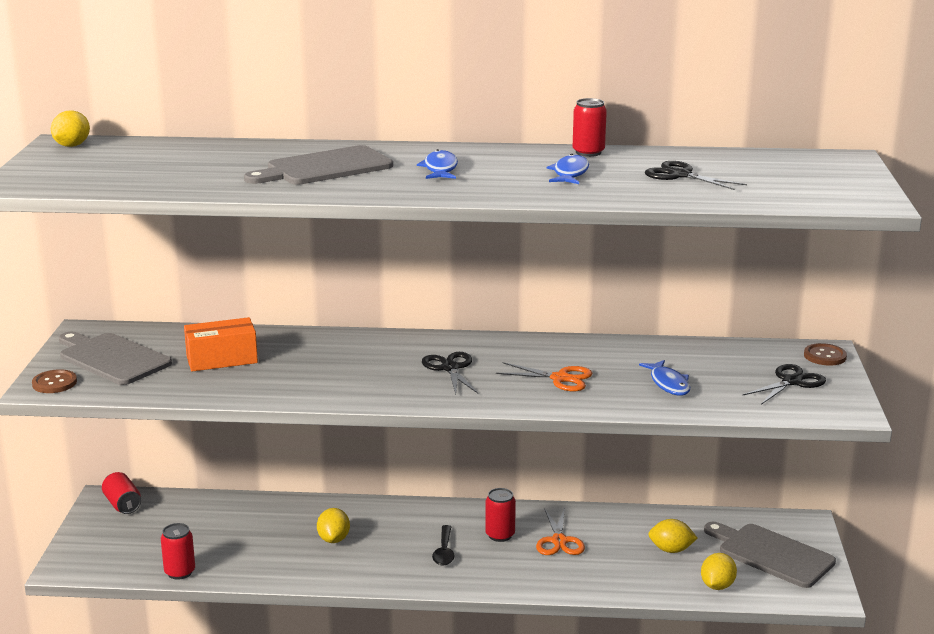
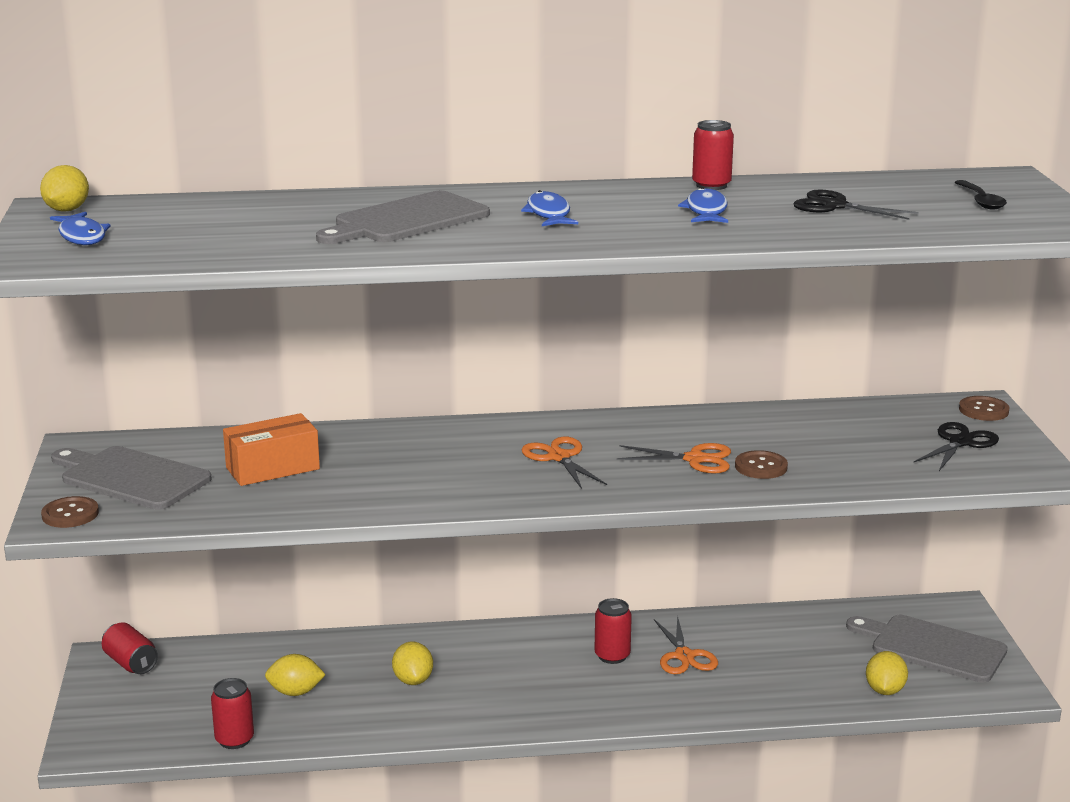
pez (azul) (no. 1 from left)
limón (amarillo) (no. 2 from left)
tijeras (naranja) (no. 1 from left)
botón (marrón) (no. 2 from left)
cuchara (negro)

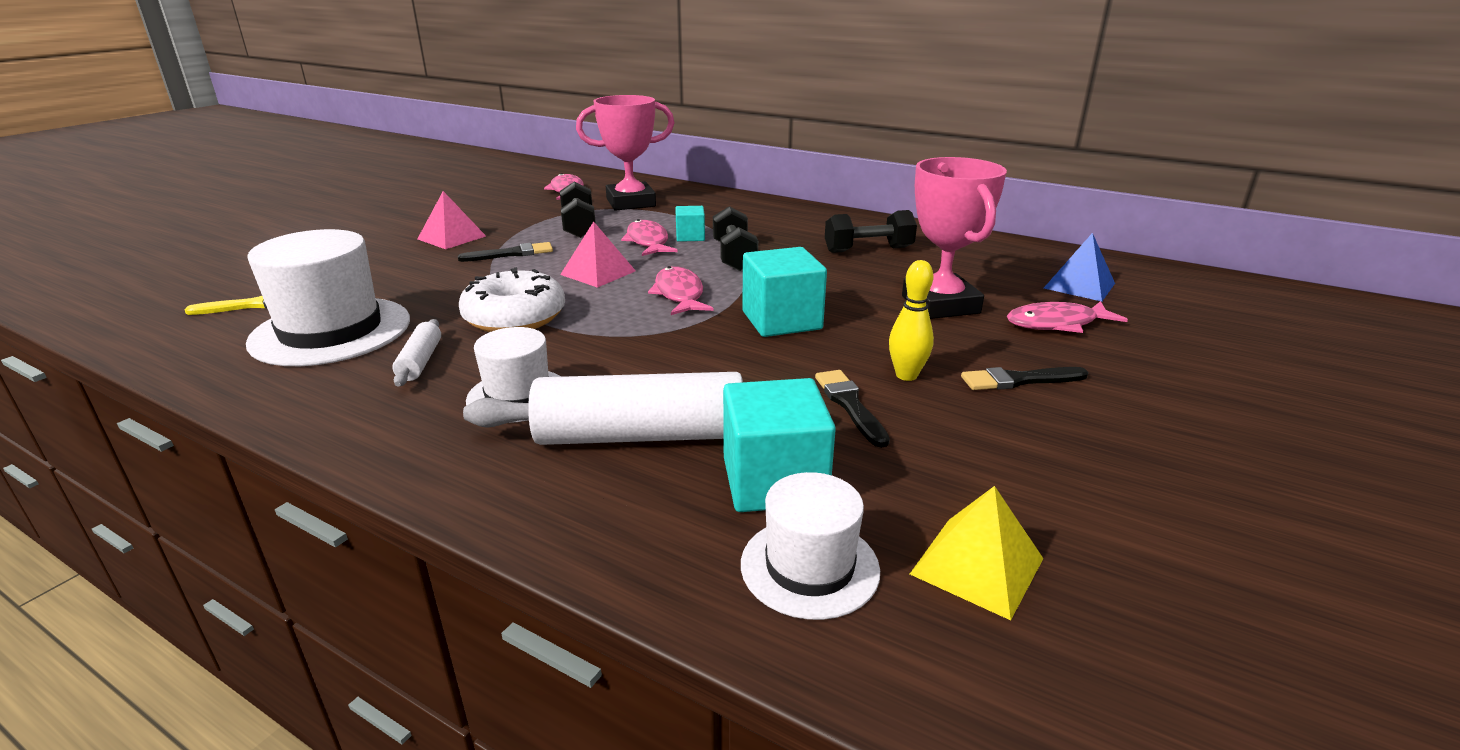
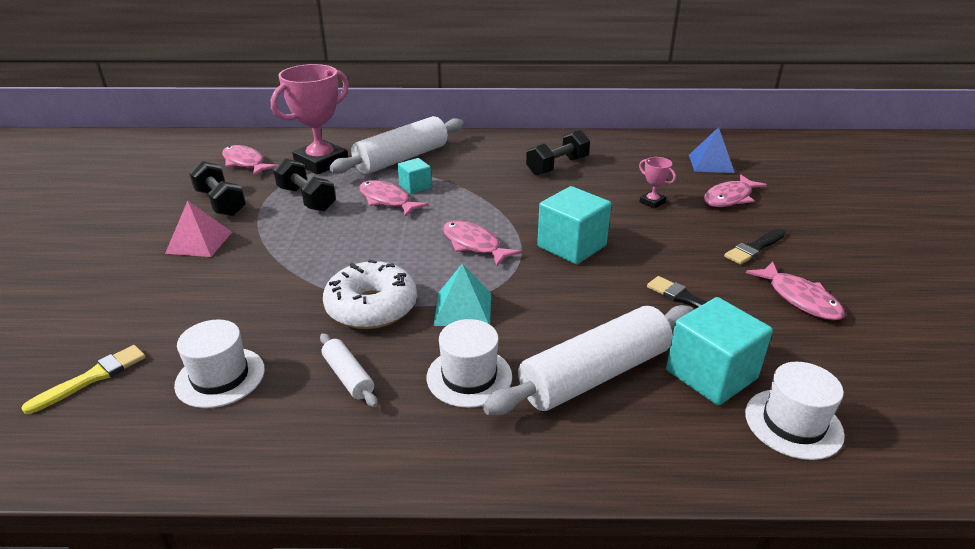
sombrero (blanco) (no. 1 from left)
mancuerna (negro) (no. 1 from left)
rodillo (blanco) (no. 2 from left)
pirámide (turquesa)
trofeo (rosa) (no. 2 from left)
pez (rosa) (no. 5 from left)
pincel (negro) (no. 1 from left in the first image)
pirámide (rosa) (no. 2 from left in the first image)
bolo (amarillo)
pirámide (amarillo)

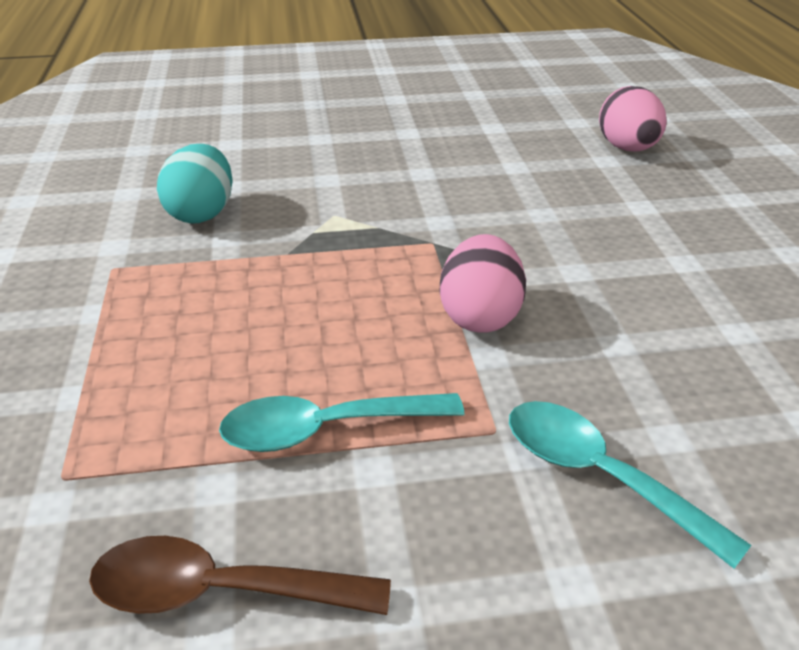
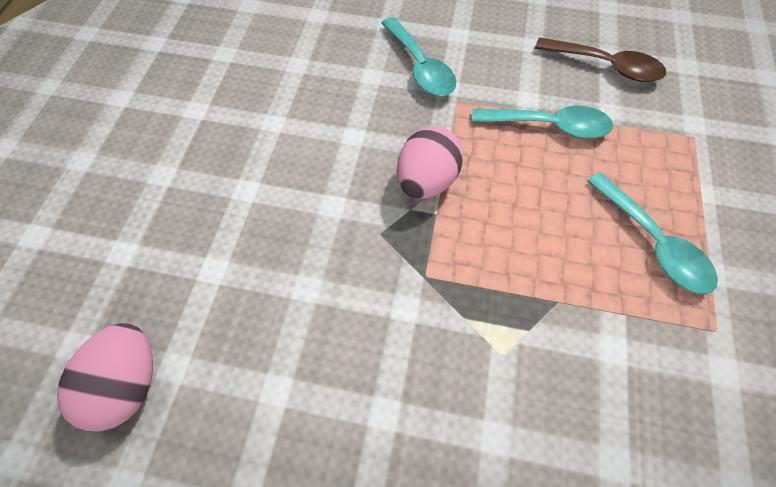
cuchara (turquesa) (no. 3 from left)
huevo (turquesa)

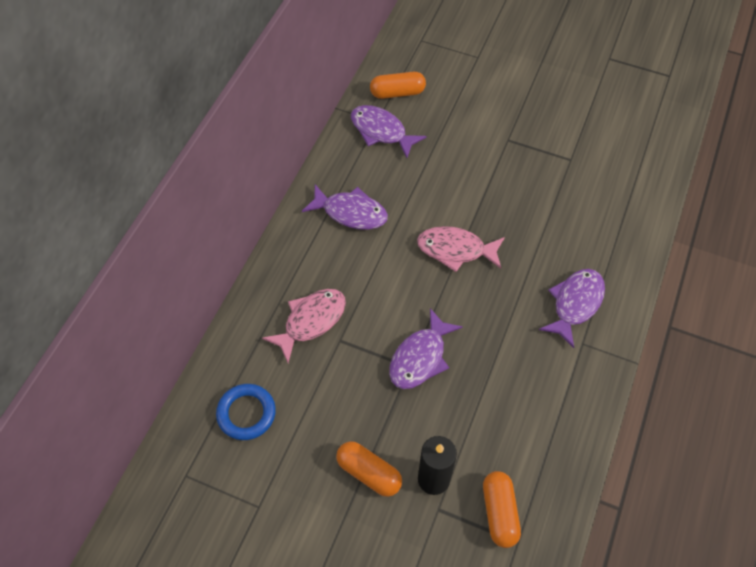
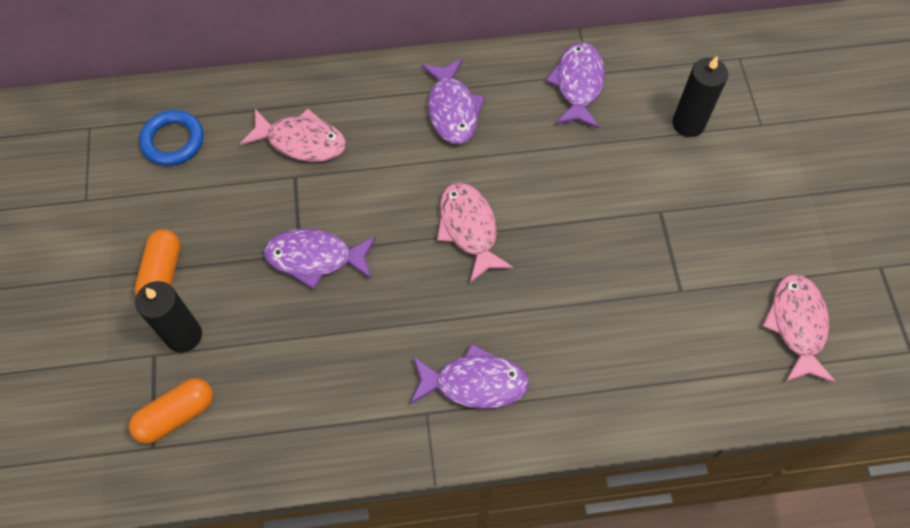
vela (negro) (no. 2 from left)
pez (rosa) (no. 3 from left)
cápsula (naranja) (no. 2 from left in the first image)

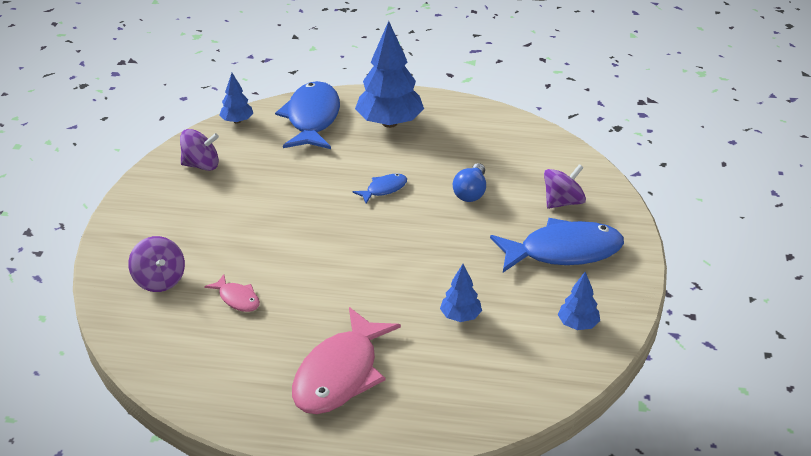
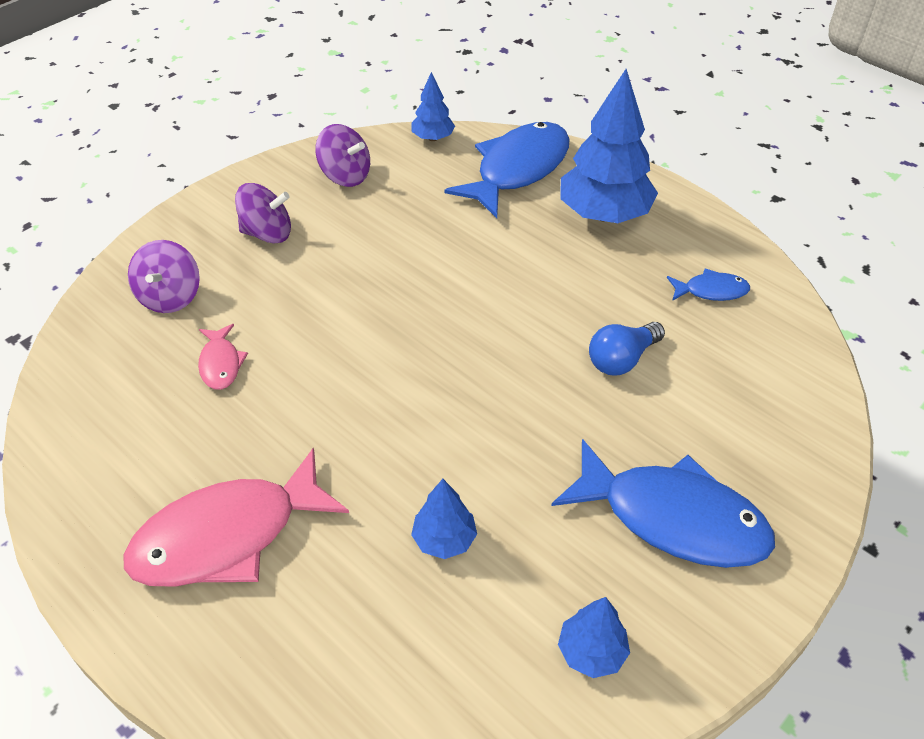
peonza (morado) (no. 2 from left)
pez (azul) (no. 3 from left)

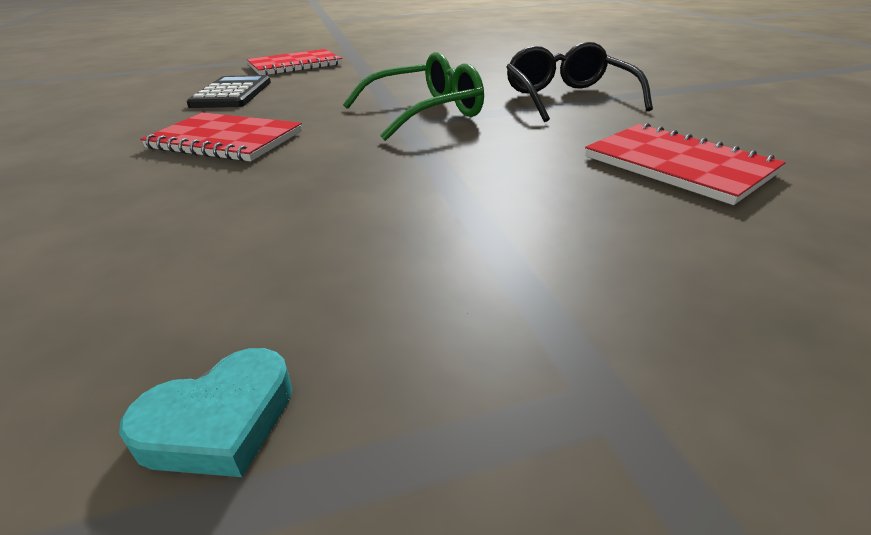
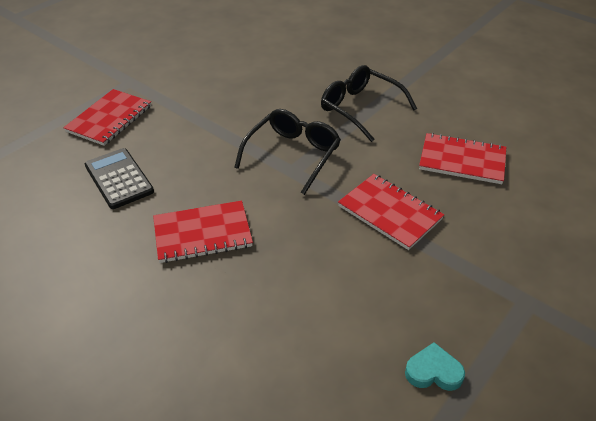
gafas (negro) (no. 1 from left)
cuaderno (rojo) (no. 3 from left)
corazón (turquesa)

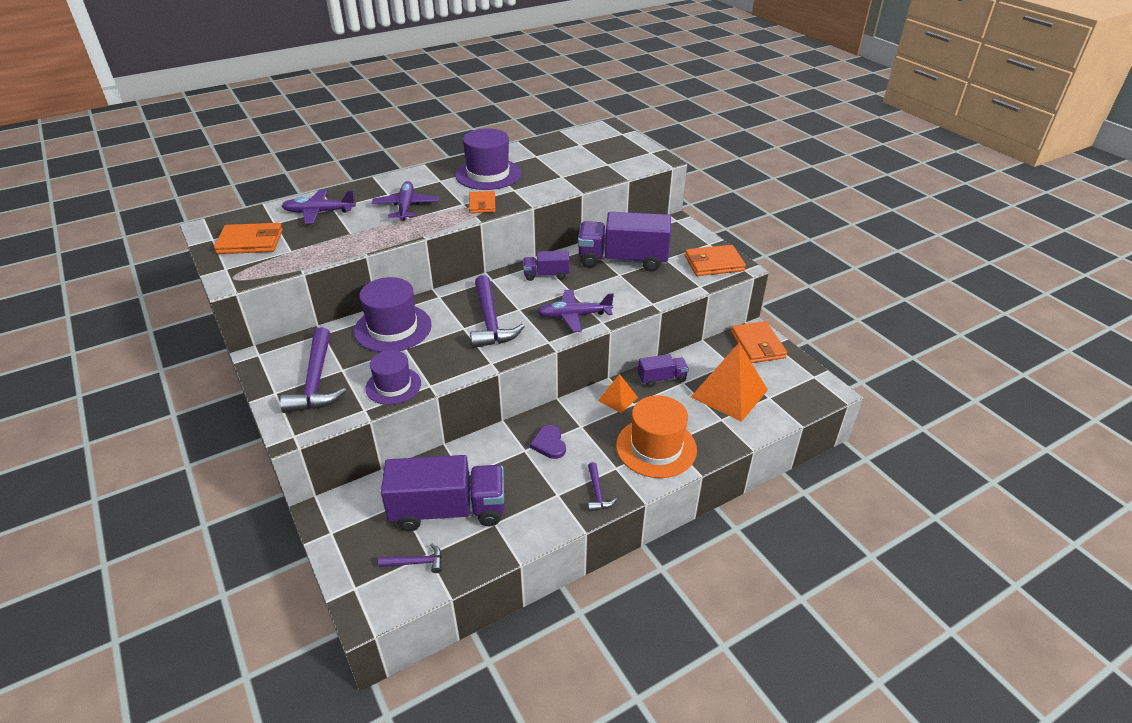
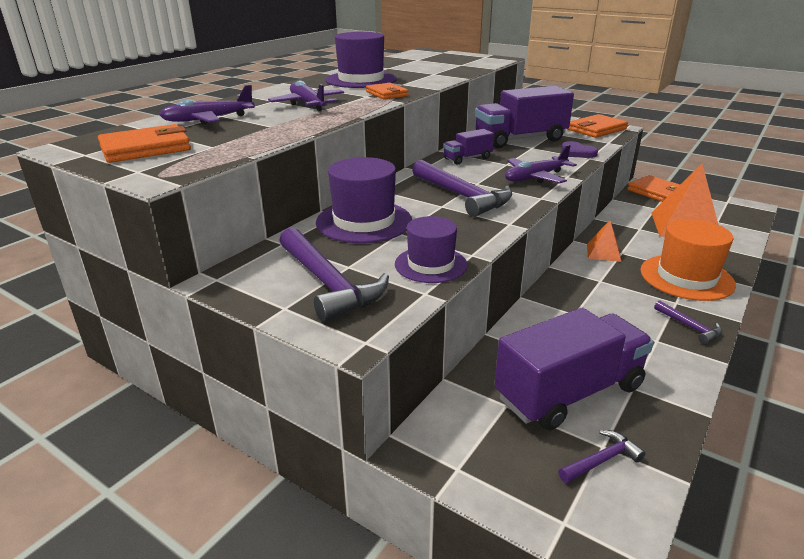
corazón (morado)
camión (morado) (no. 4 from left in the first image)

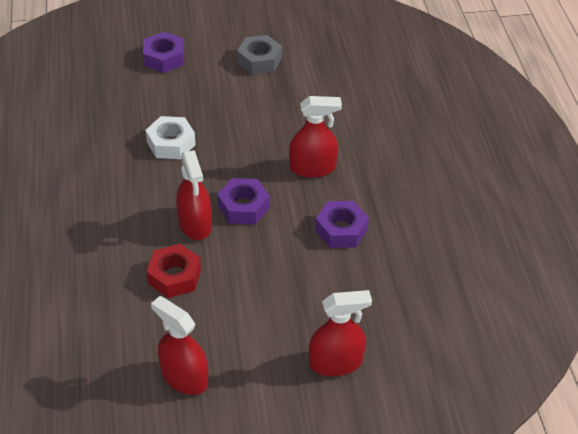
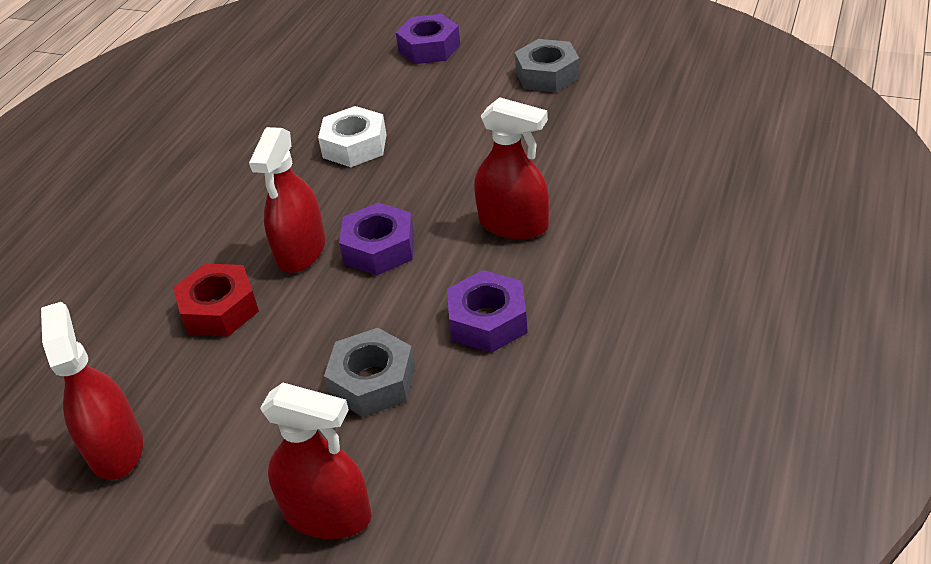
tuerca (gris) (no. 1 from left)

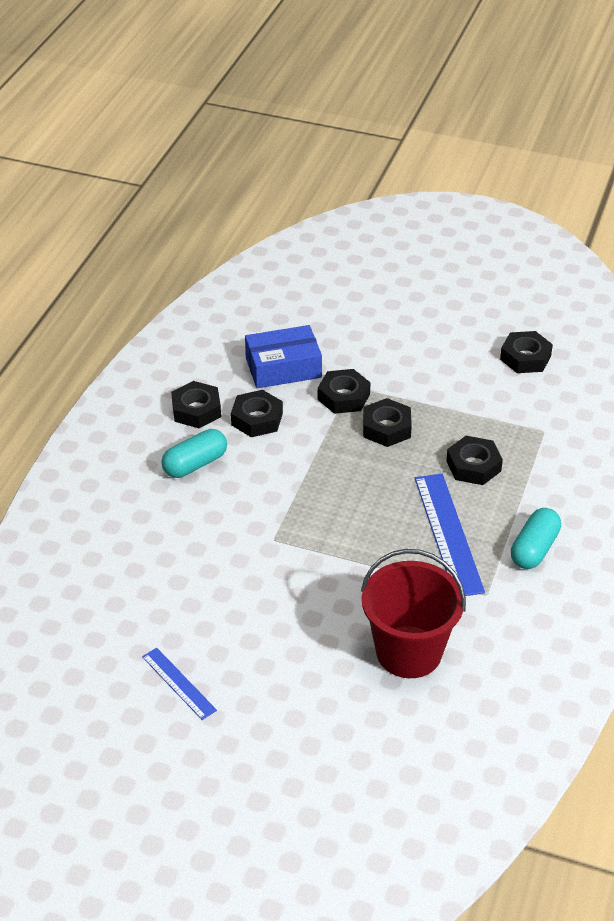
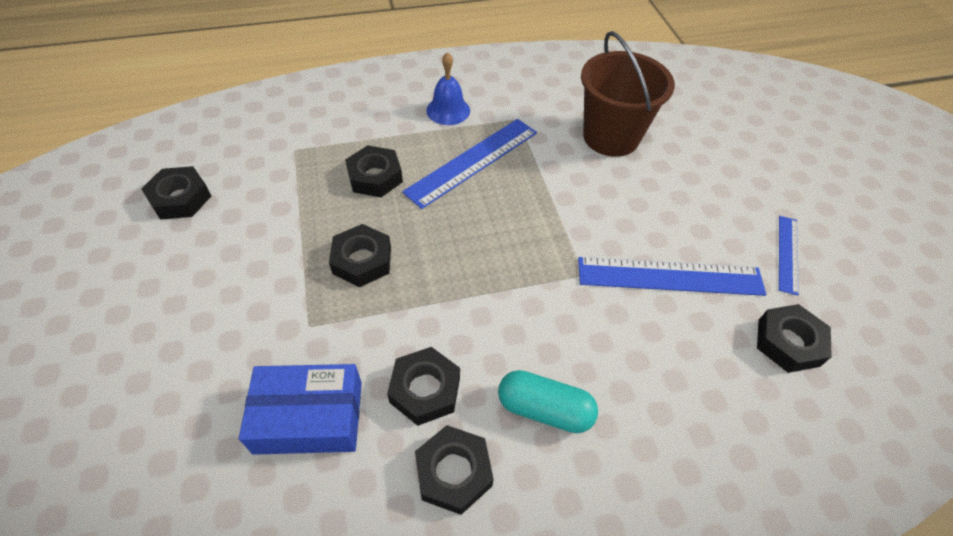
caja (azul)
campana (azul)
regla (azul) (no. 2 from left)
balde (marrón)
tuerca (negro) (no. 6 from left)

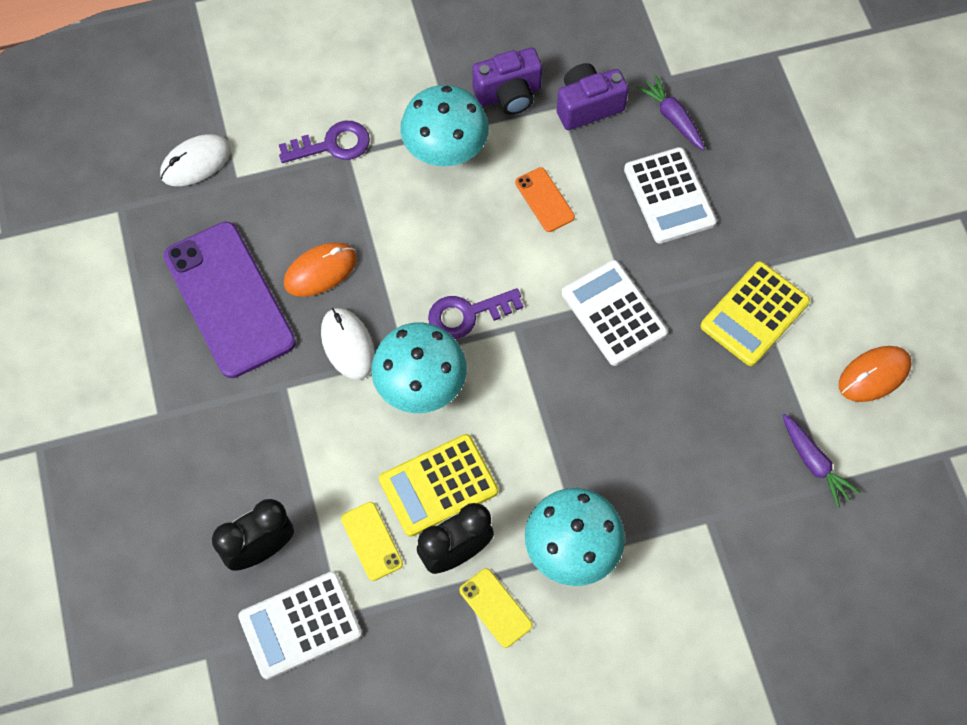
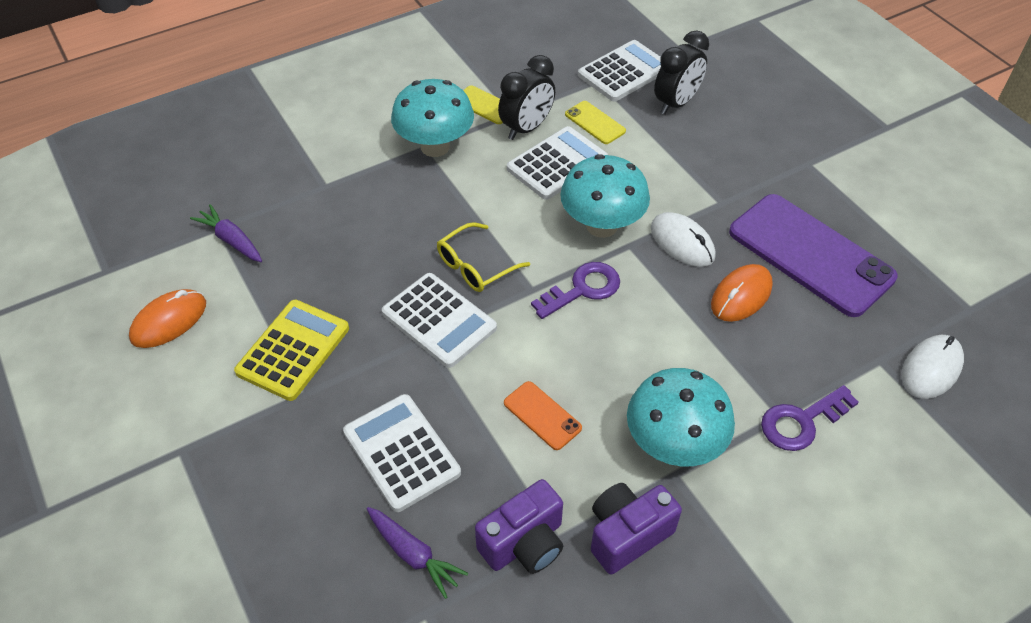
gafas (amarillo)
calculadora (blanco) (no. 3 from left)

